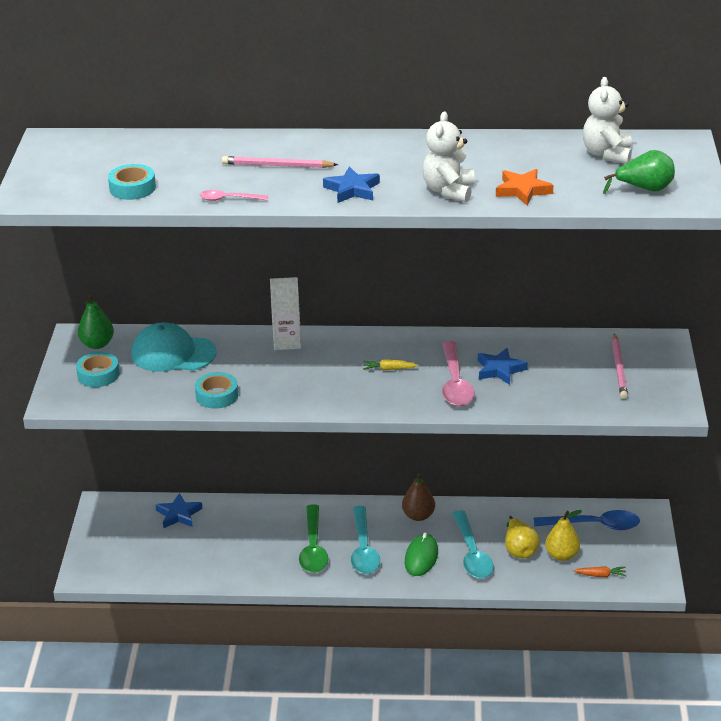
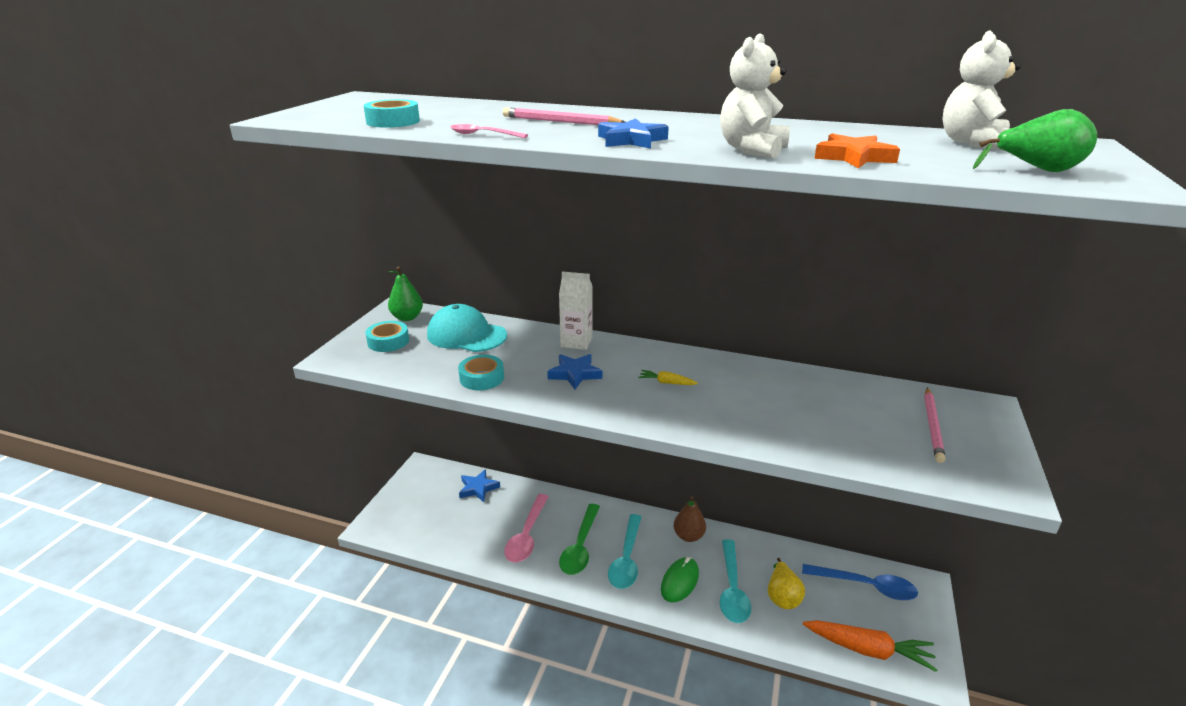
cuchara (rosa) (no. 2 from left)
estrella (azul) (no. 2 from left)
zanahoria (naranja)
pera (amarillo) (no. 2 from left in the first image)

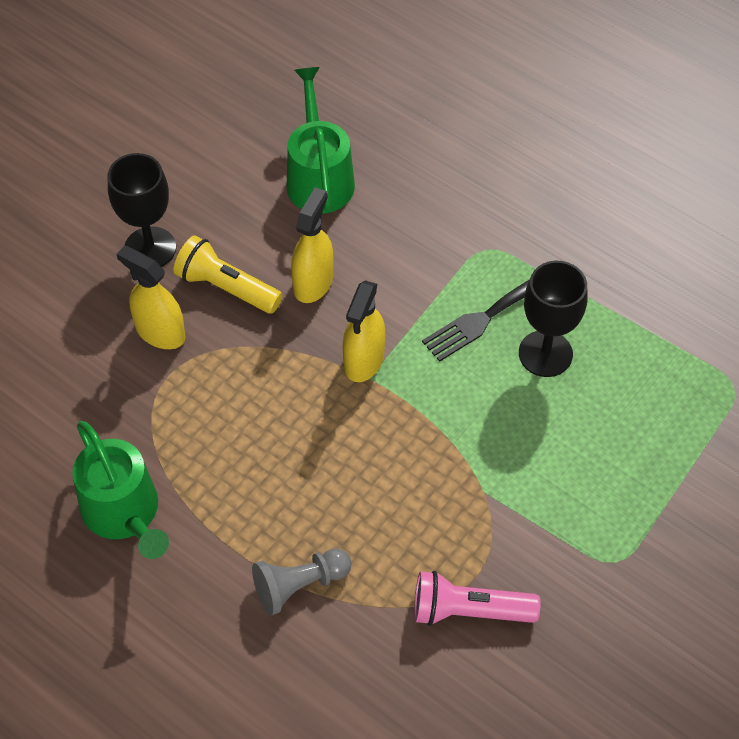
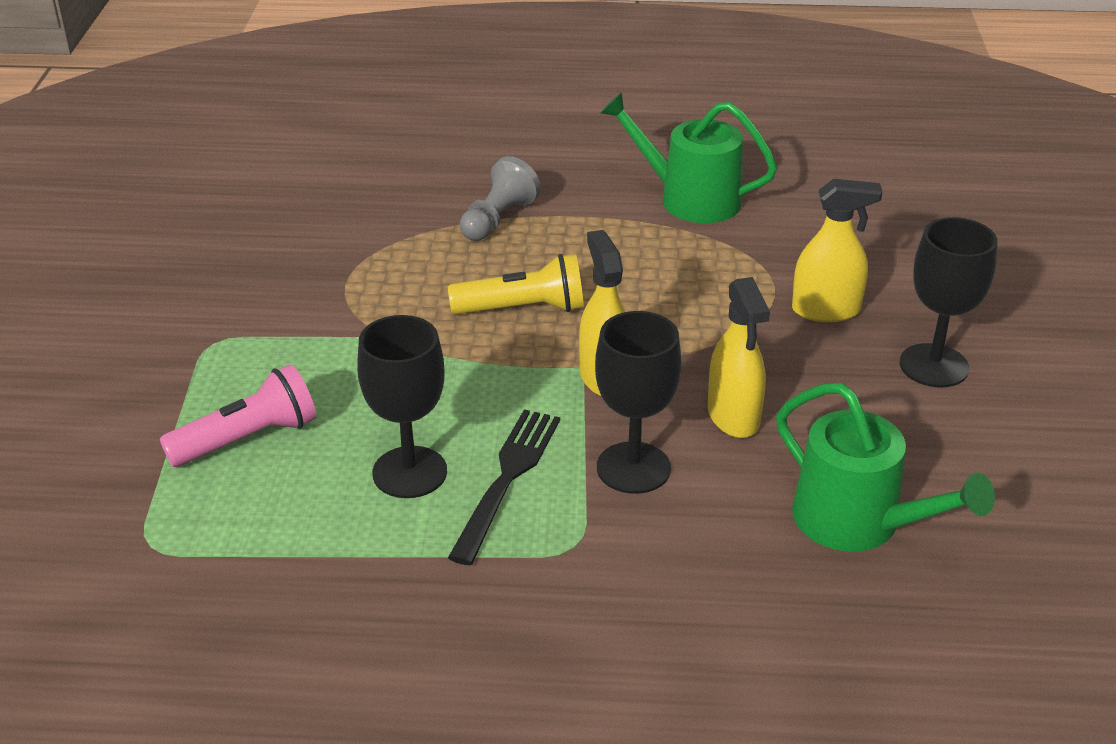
lámpara de mano (rosa)
lámpara de mano (amarillo)
copa (negro) (no. 2 from left)

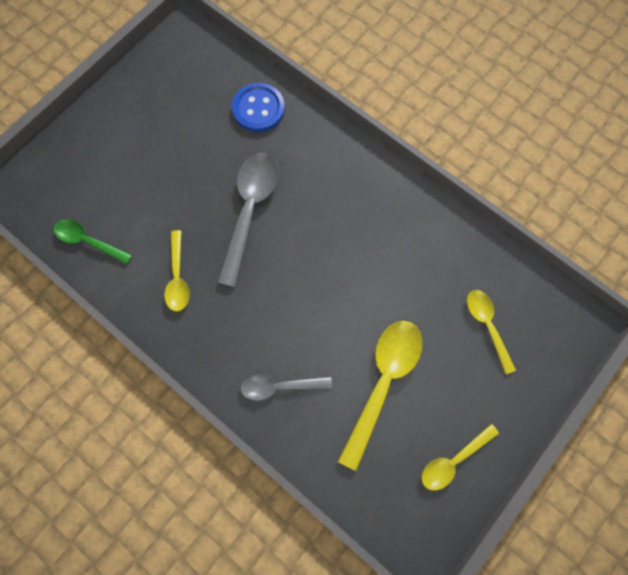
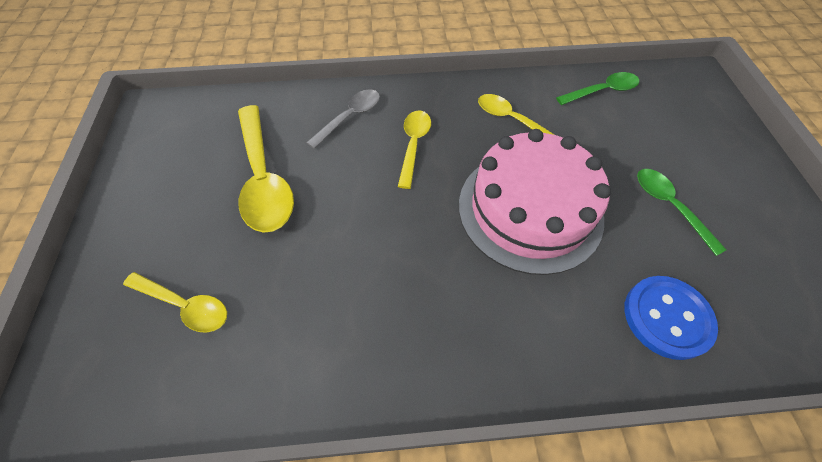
cuchara (amarillo) (no. 3 from left)
tarta (rosa)
cuchara (verde) (no. 2 from left)

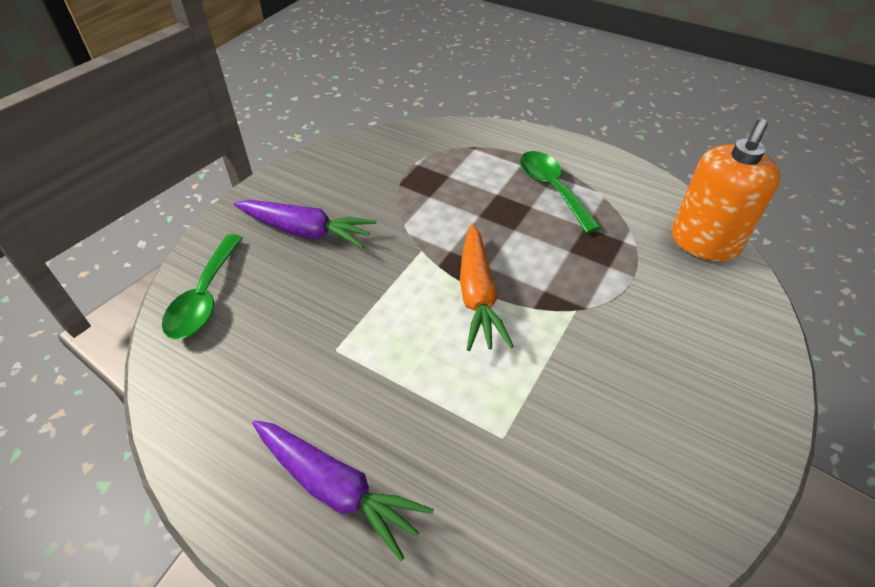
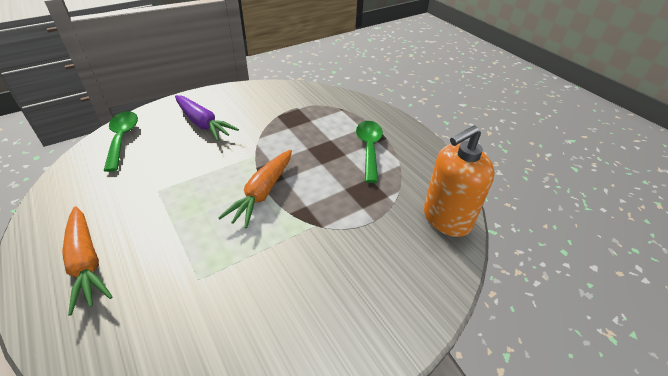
zanahoria (naranja) (no. 1 from left)
cuchara (verde) (no. 1 from left)

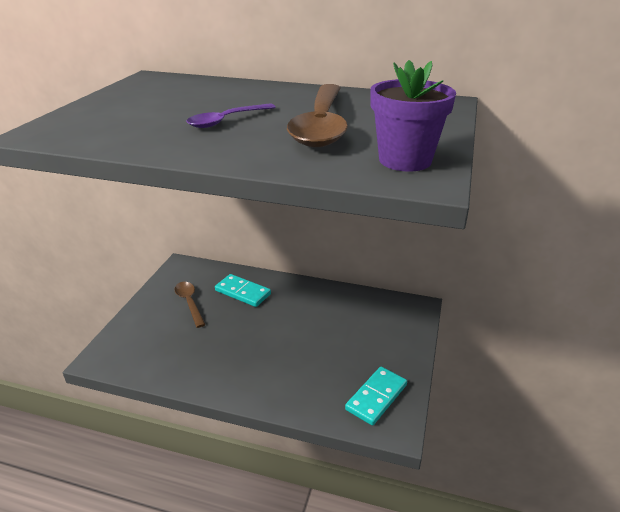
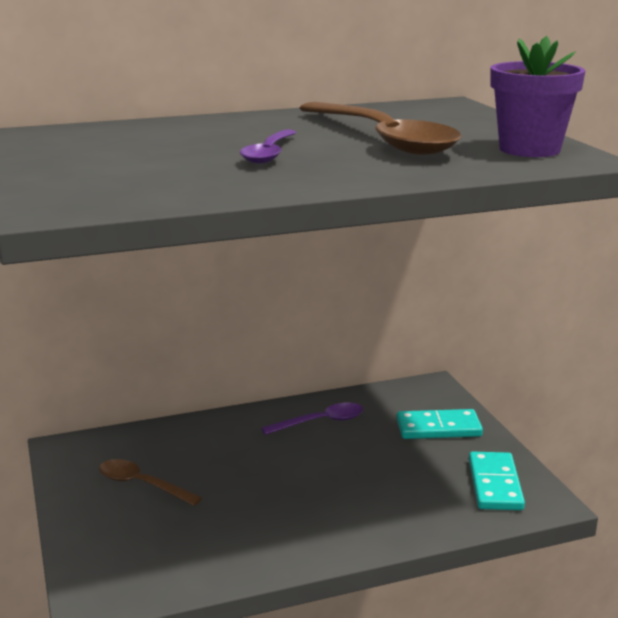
cuchara (morado) (no. 2 from left)
ficha de dominó (turquesa) (no. 1 from left)

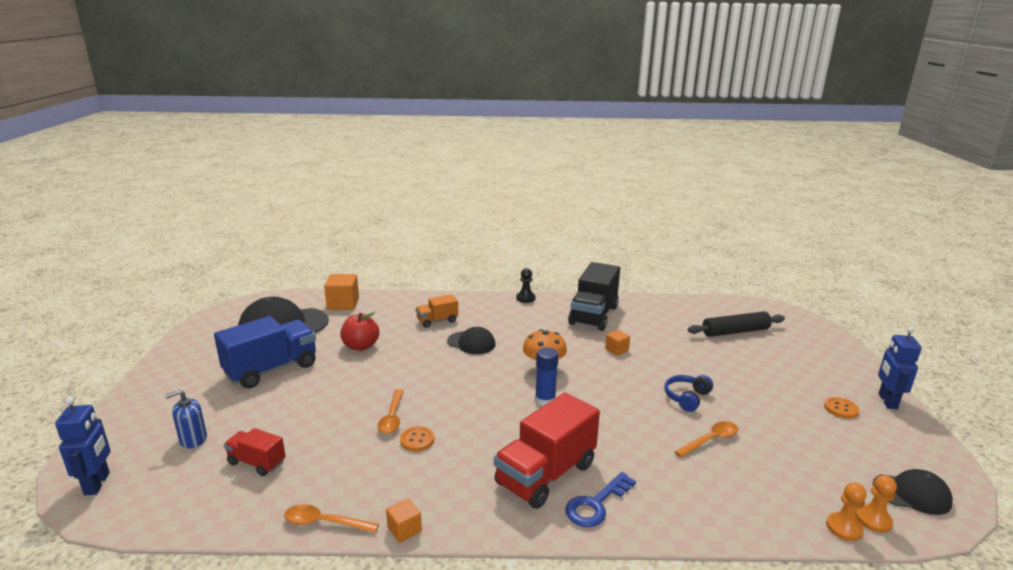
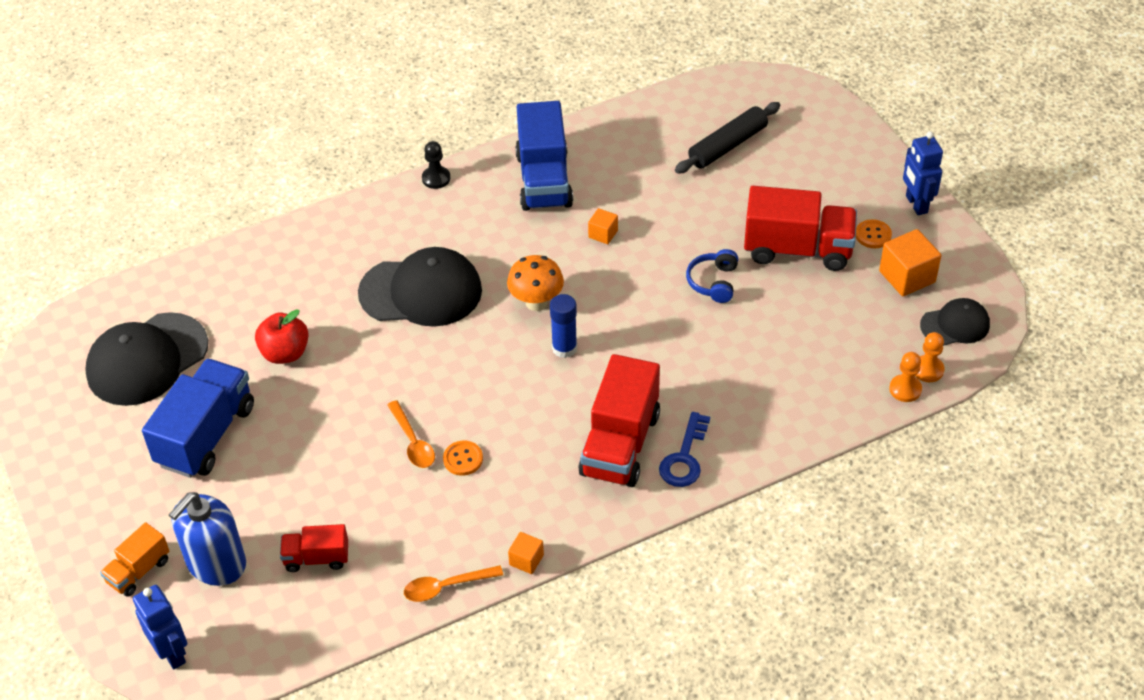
camión (naranja)
dispensador de jabón (azul)
gorra (negro) (no. 2 from left)
camión (azul) (no. 2 from left)
camión (rojo) (no. 3 from left)
cubo (naranja) (no. 3 from left)
cuchara (naranja) (no. 3 from left in the first image)

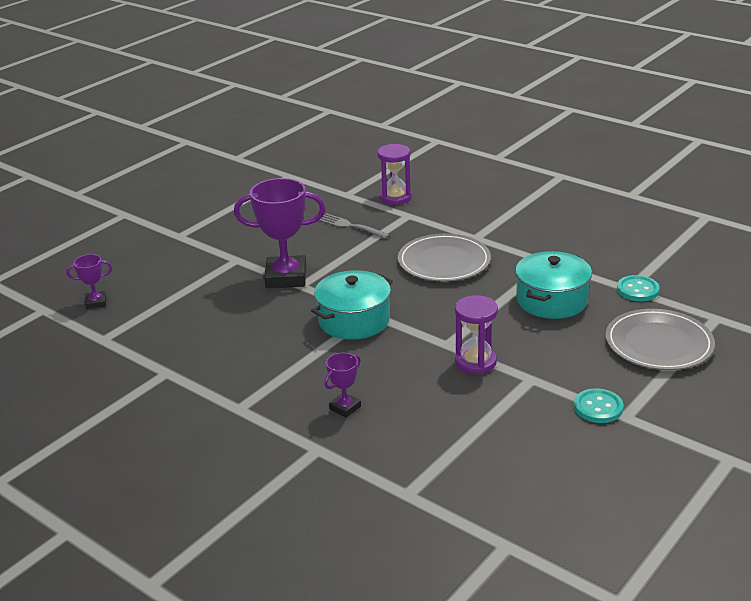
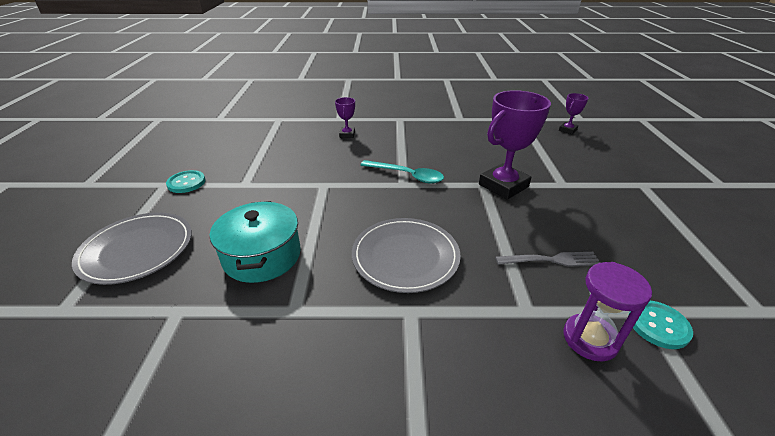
cuchara (turquesa)
botón (turquesa) (no. 2 from left)
reloj de arena (morado) (no. 2 from left in the first image)

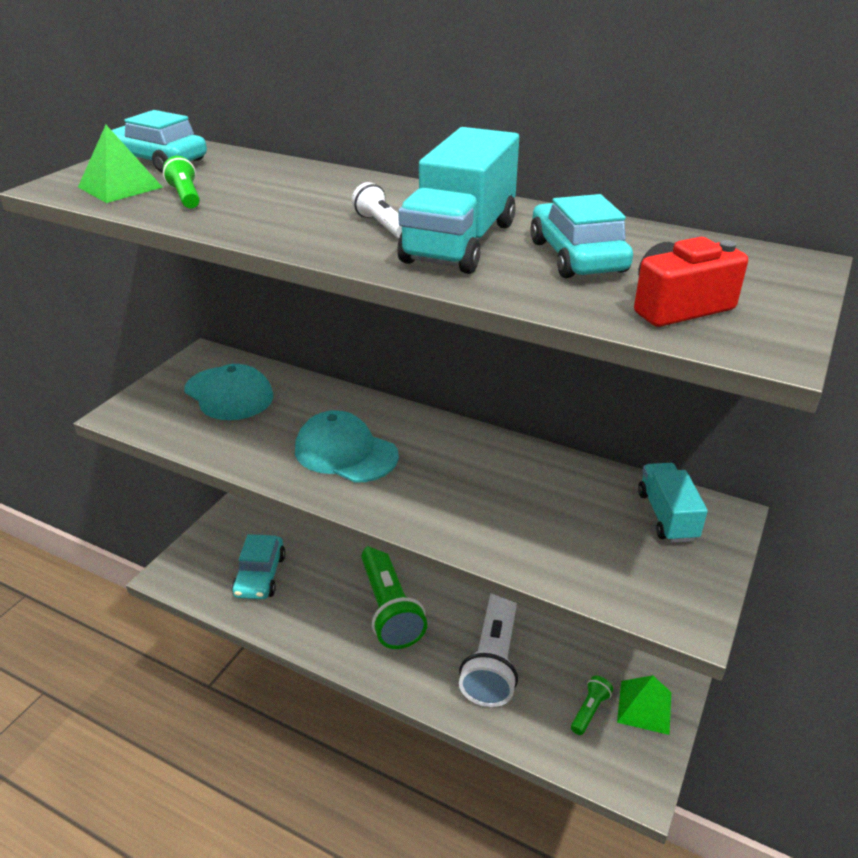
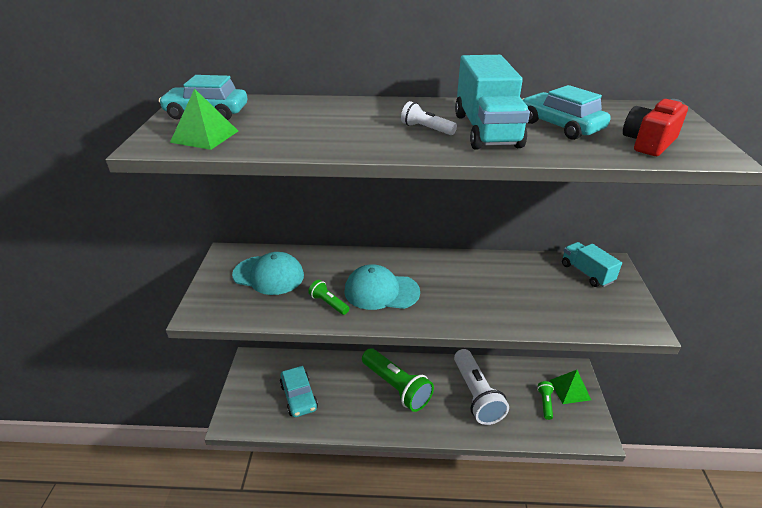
lámpara de mano (verde) (no. 1 from left)

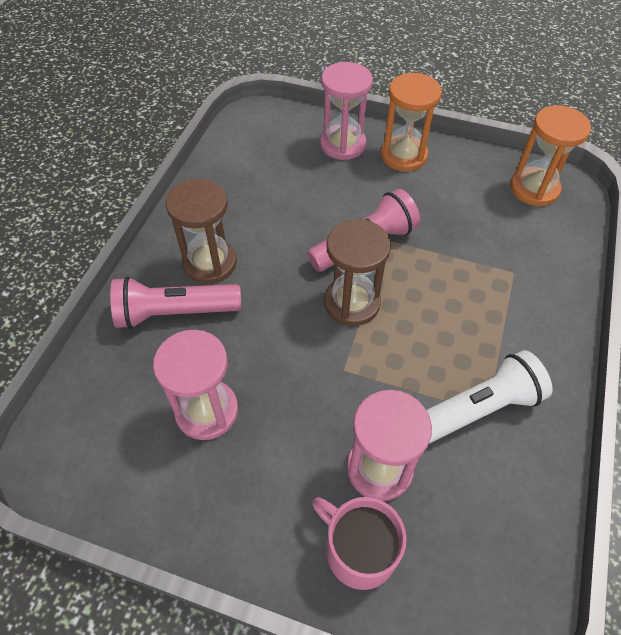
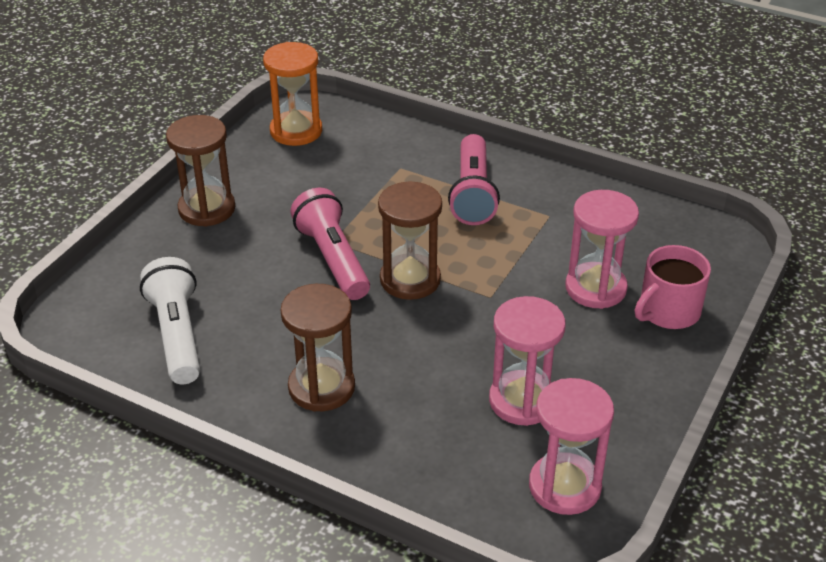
lámpara de mano (blanco)
reloj de arena (marrón) (no. 1 from left)
lámpara de mano (rosa) (no. 2 from left)
reloj de arena (rosa) (no. 2 from left)

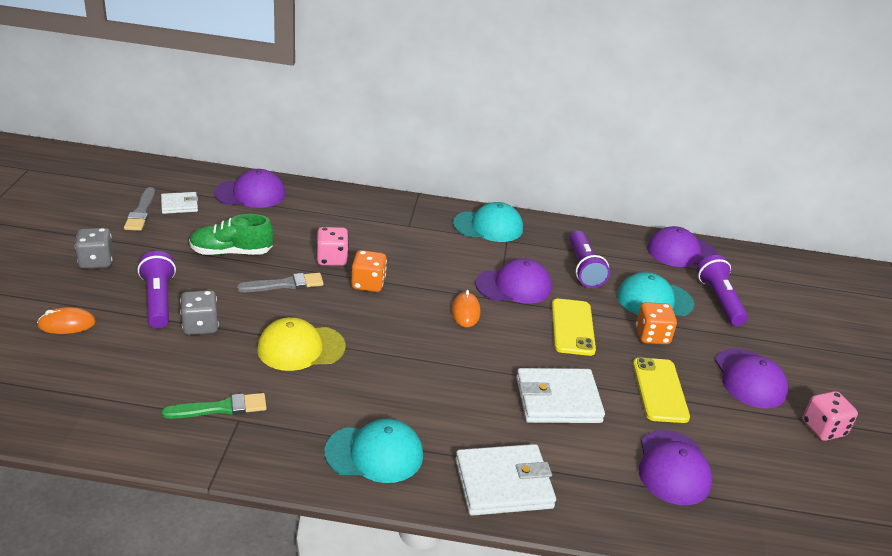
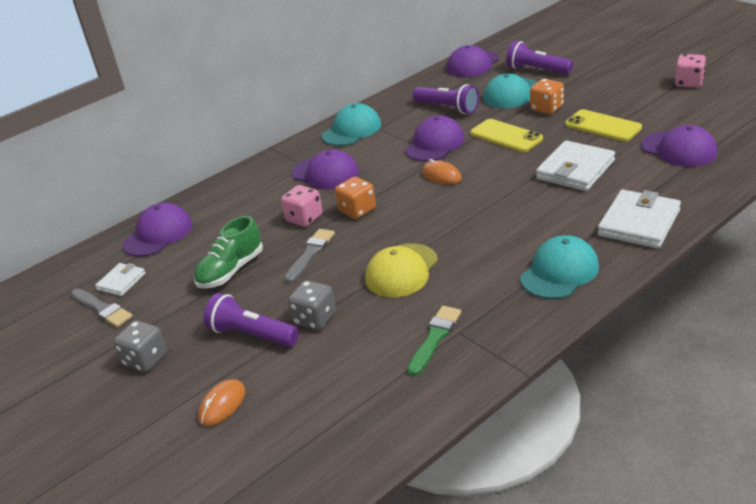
gorra (morado) (no. 2 from left)

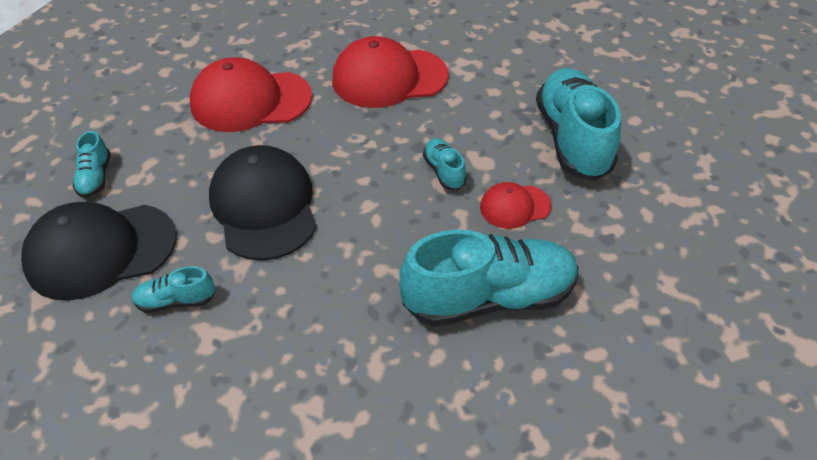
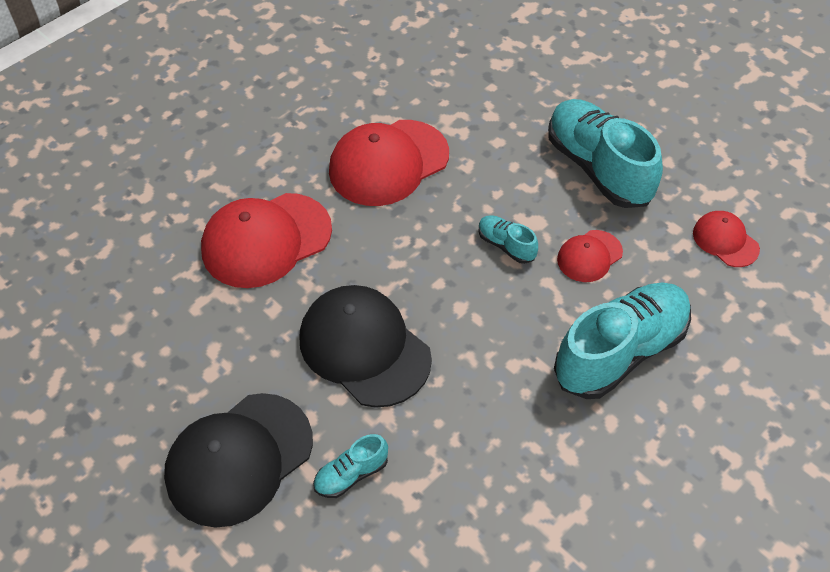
gorra (rojo) (no. 4 from left)
zapato (turquesa) (no. 1 from left in the first image)

